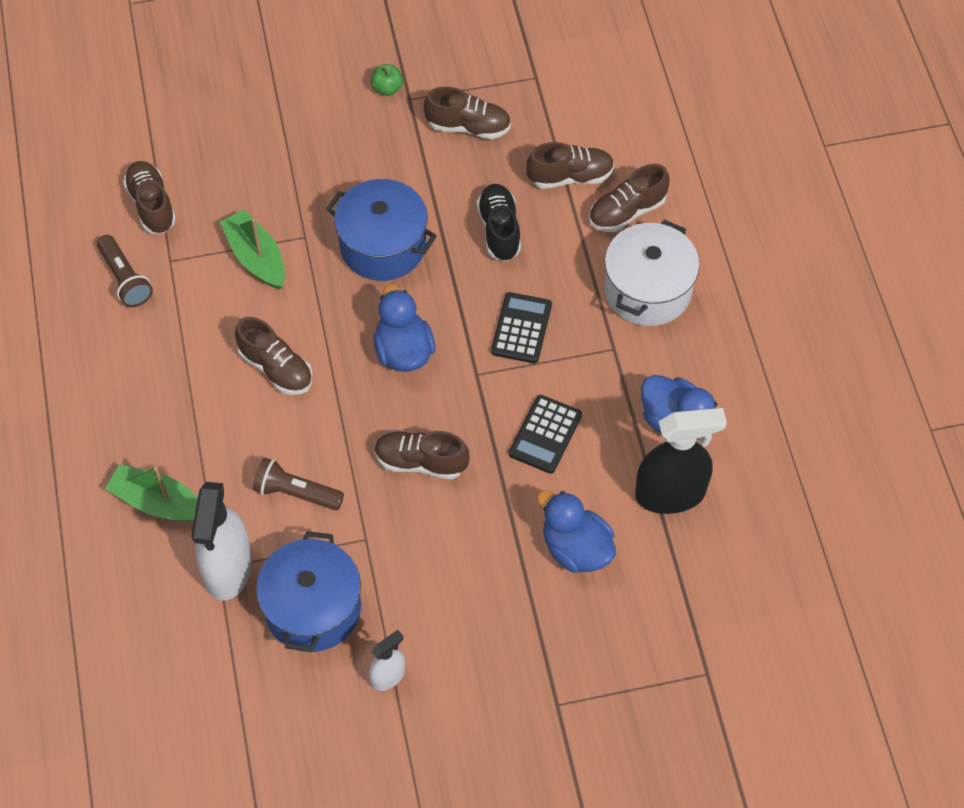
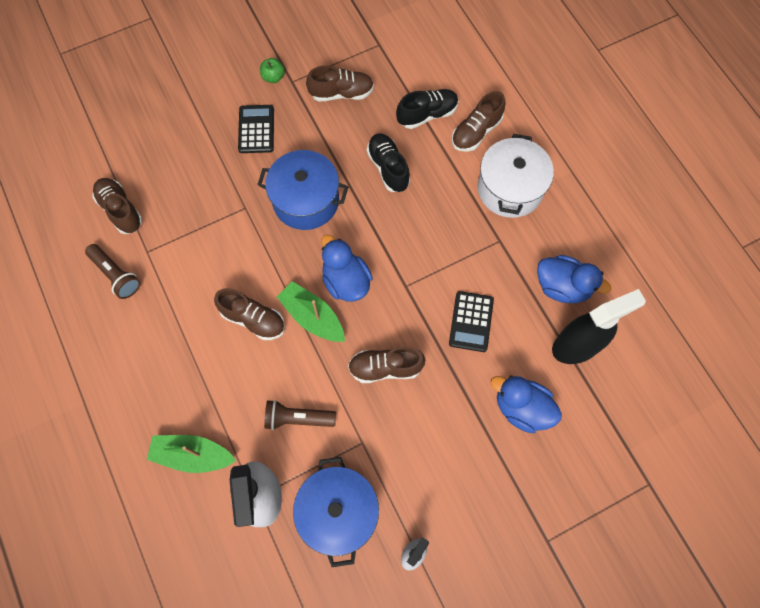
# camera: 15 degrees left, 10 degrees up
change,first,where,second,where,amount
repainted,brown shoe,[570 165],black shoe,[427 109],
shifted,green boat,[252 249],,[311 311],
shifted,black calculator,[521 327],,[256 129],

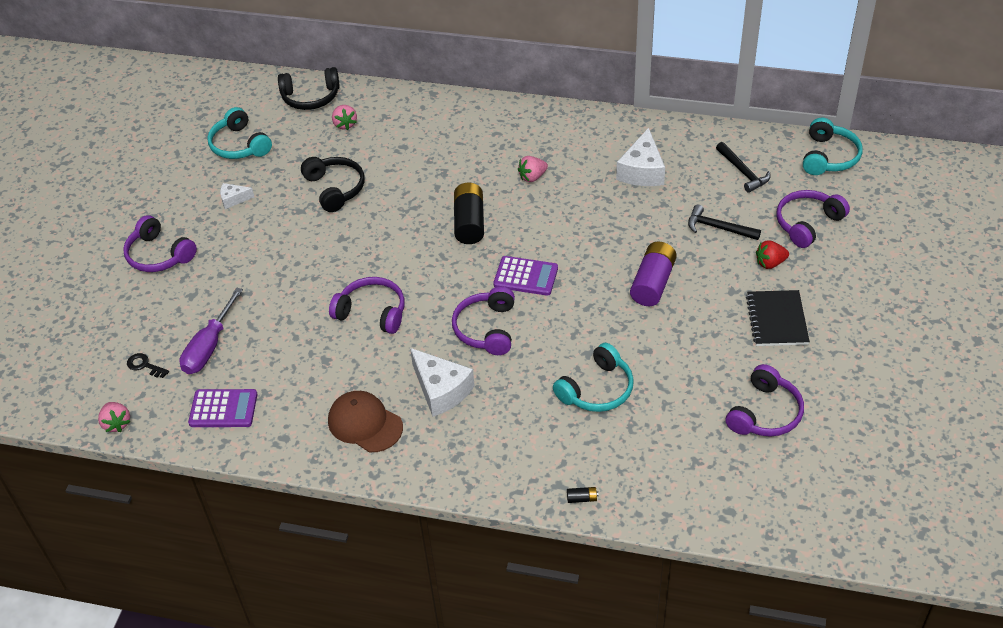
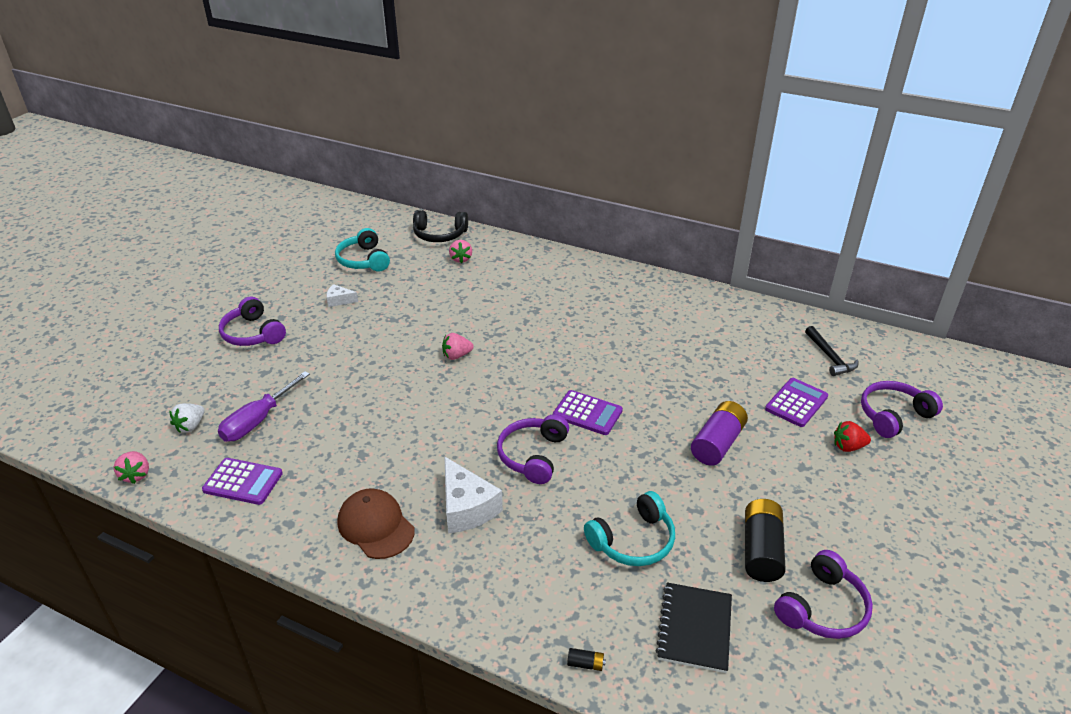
# camera: 10 degrees right, 10 degrees down
change,first,where,second,where,amount
gone,turquoise headphones,[833 146],,,
gone,white cheese,[640 157],,,
shifted,pink strawberry,[533 169],,[458 346],
gone,black headphones,[333 184],,,
shifted,black battery,[469 213],,[765 540],
swapped,black hammer,[724 222],purple calculator,[796 402],
gone,purple headphones,[367 305],,,
shifted,black notebook,[778 318],,[694 627],
swapped,black key,[148 365],white strawberry,[187 418],

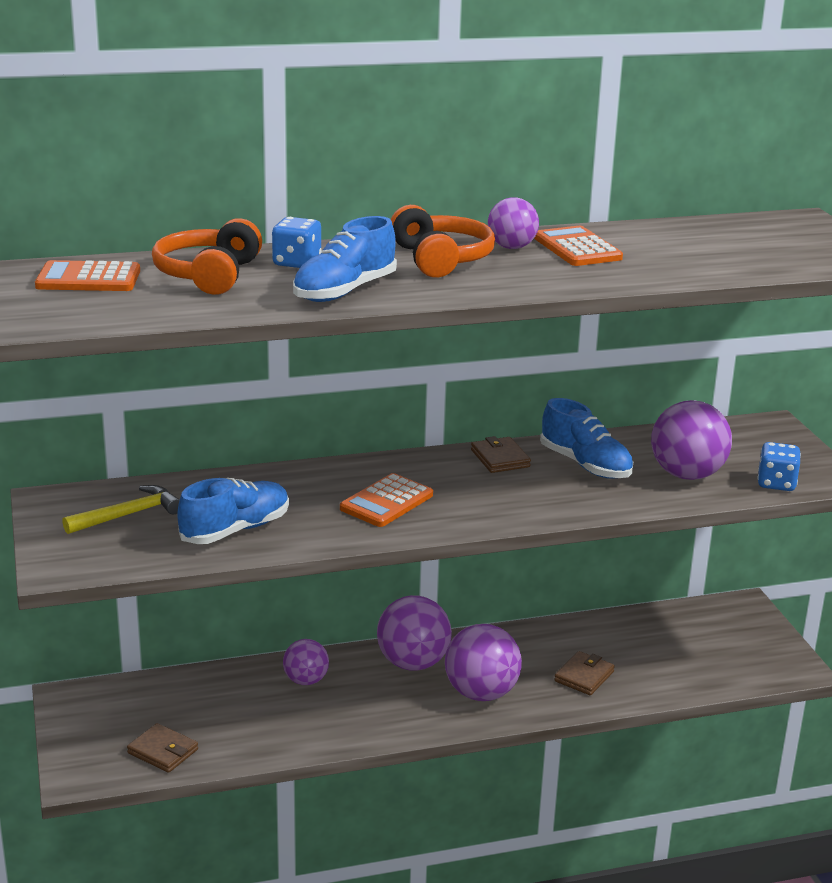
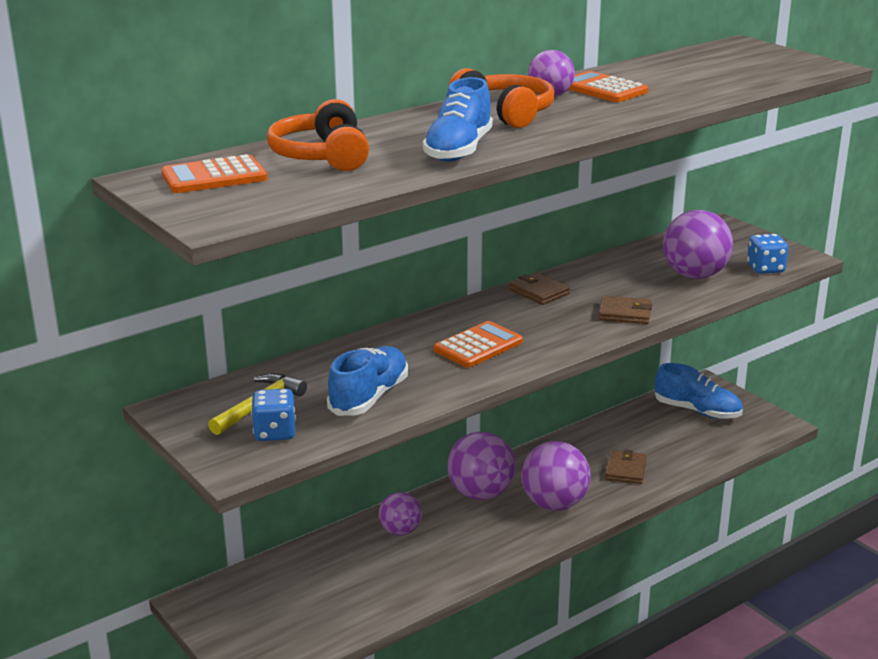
# camera: 20 degrees left, 0 degrees up
change,first,where,second,where,amount
shifted,blue dice,[297 242],,[273 415],
shifted,blue shoe,[586 438],,[699 391],
rotated,orange calculator,[386 500],,[478 344],150 degrees counterclockwise
shifted,brown wallet,[162 748],,[625 309],

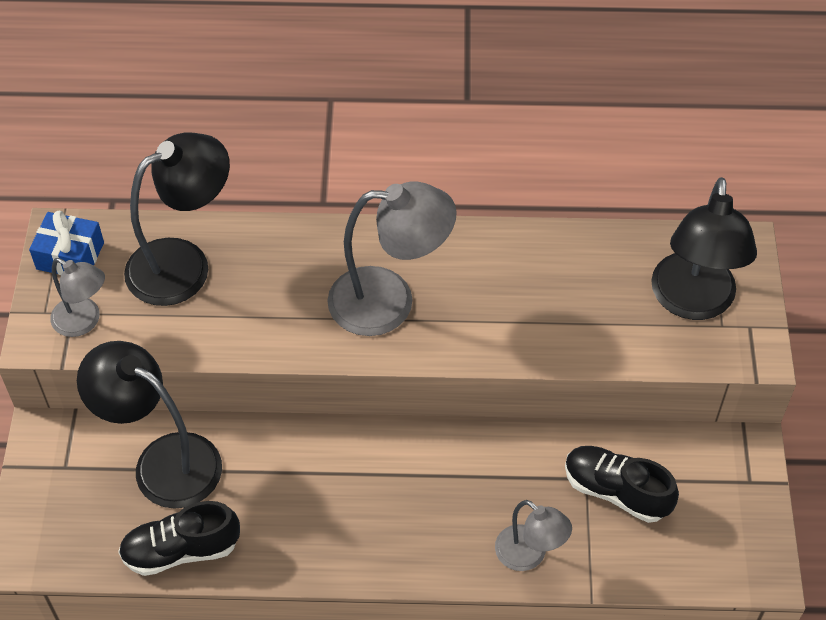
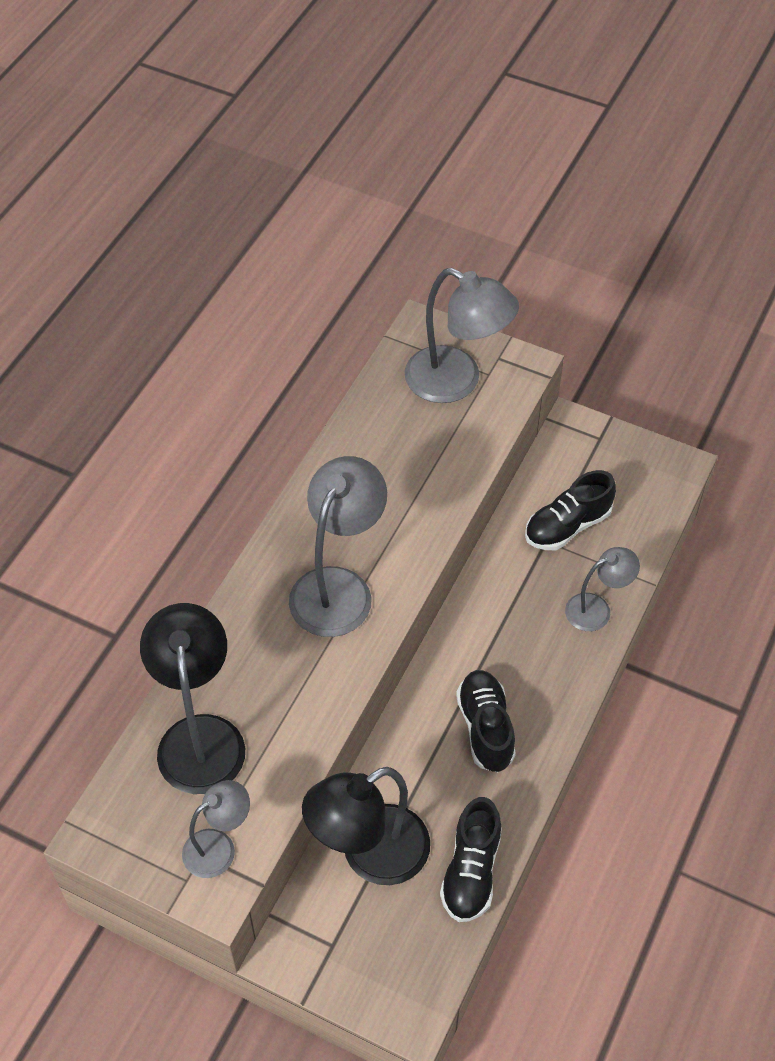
# camera: 65 degrees left, 0 degrees up
change,first,where,second,where,amount
repainted,black lamp,[704 248],grey lamp,[461 335],
gone,blue gift,[66 243],,,
new,,,black shoe,[486 721],

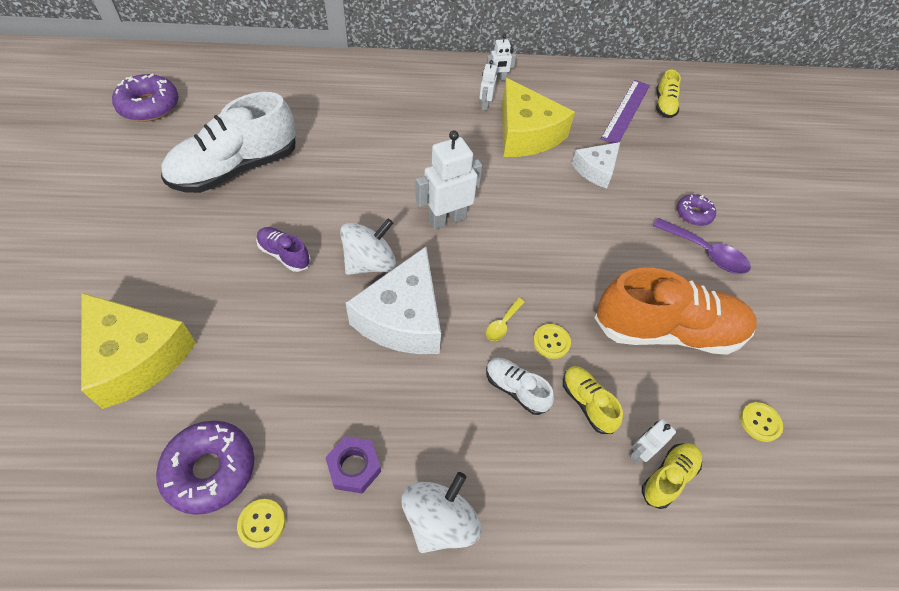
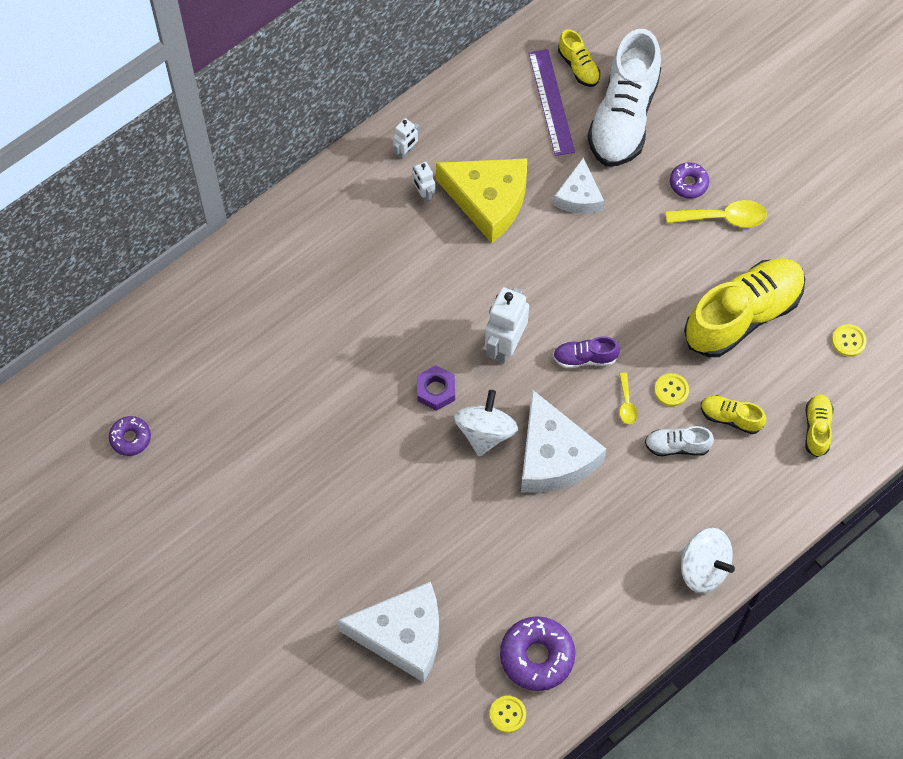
# camera: 35 degrees left, 10 degrees up
change,first,where,second,where,amount
scaled,purple donut,[145 98],,[130 436],x0.58
shifted,white shoe,[228 142],,[624 97],
repainted,purple spoon,[702 246],yellow spoon,[716 214],
shifted,purple shoe,[283 249],,[586 352],
repainted,orange shoe,[675 311],yellow shoe,[744 307],
repainted,yellow cheese,[138 351],white cheese,[388 632],
gone,white robot,[653 441],,,
shifted,purple nut,[353 465],,[436 388],
rotated,white spinning top,[441 512],,[708 561],135 degrees clockwise
shifted,yellow button,[261 523],,[507 714],

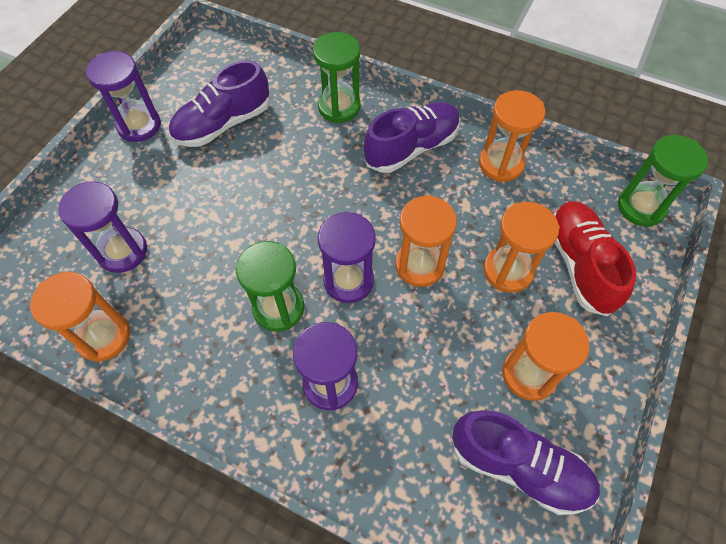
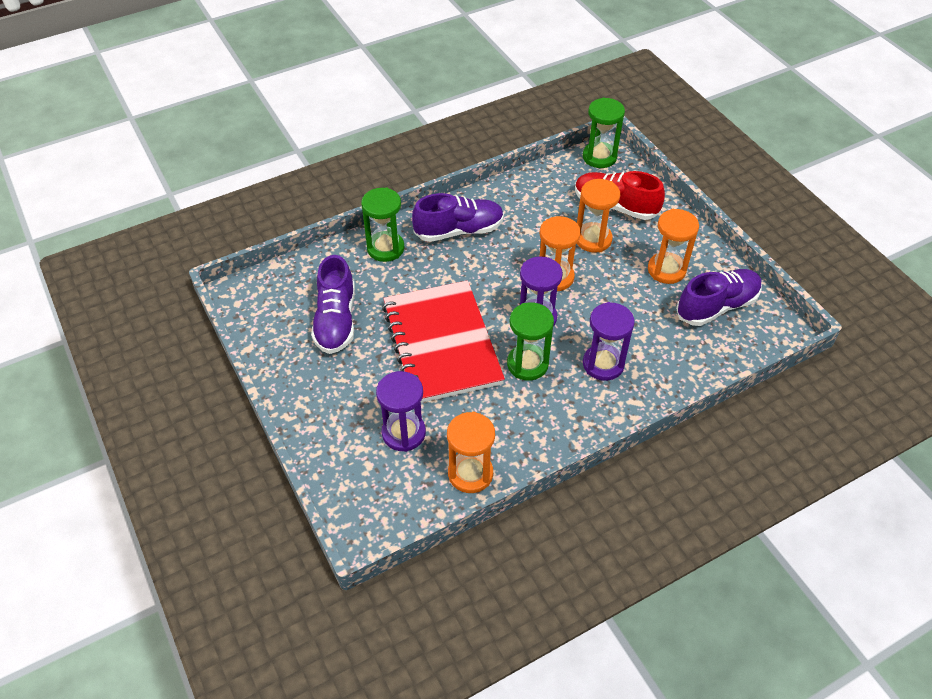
# camera: 55 degrees left, 10 degrees down
change,first,where,second,where,amount
gone,purple hourglass,[123 96],,,
gone,orange hourglass,[512 136],,,
rotated,purple shoe,[412 137],,[458 217],75 degrees clockwise
new,,,red notebook,[443 341],

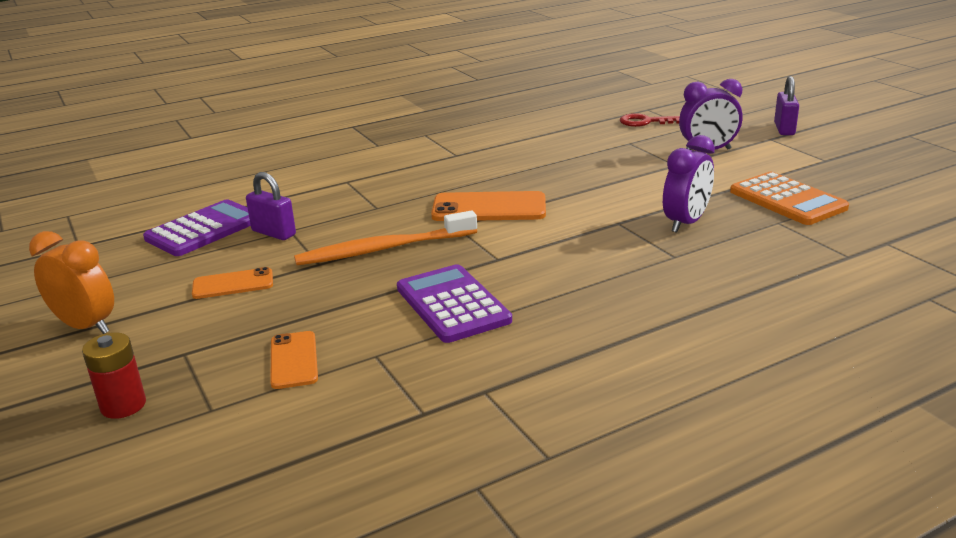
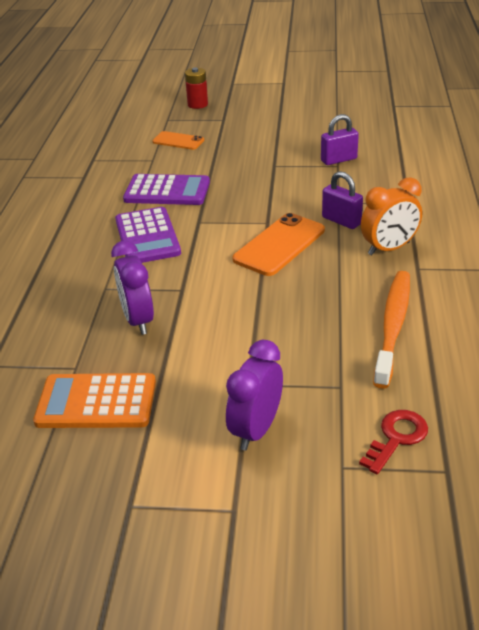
# camera: 125 degrees right, 10 degrees up
change,first,where,second,where,amount
shifted,purple padlock,[786 105],,[342 200],
shifted,purple calculator,[197 227],,[148 235],
shifted,orange toothbrush,[385 238],,[391 330],
shifted,orange clock,[71 282],,[391 216],
gone,orange phone,[232 283],,,

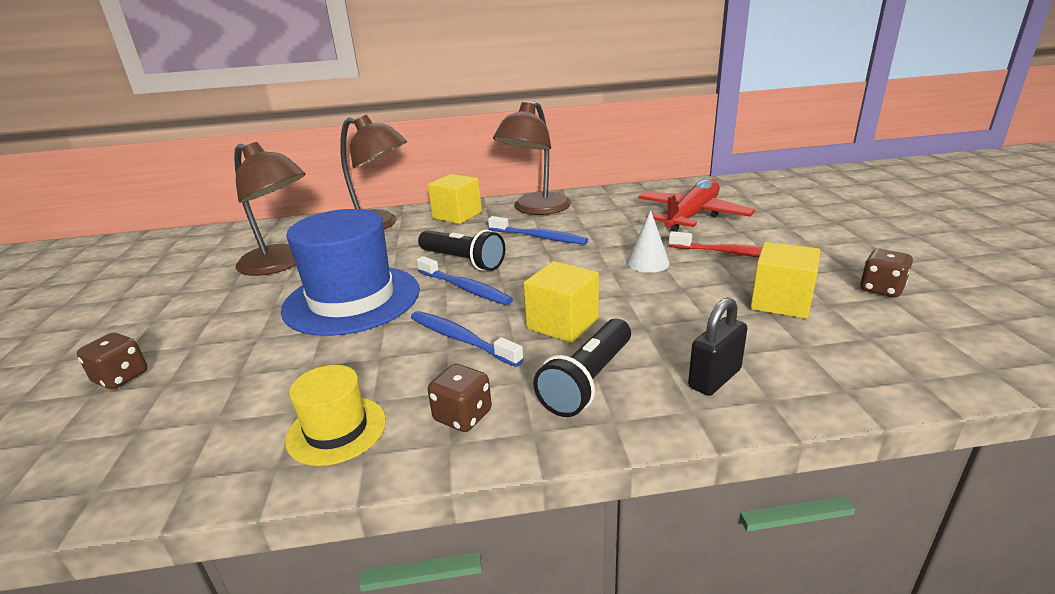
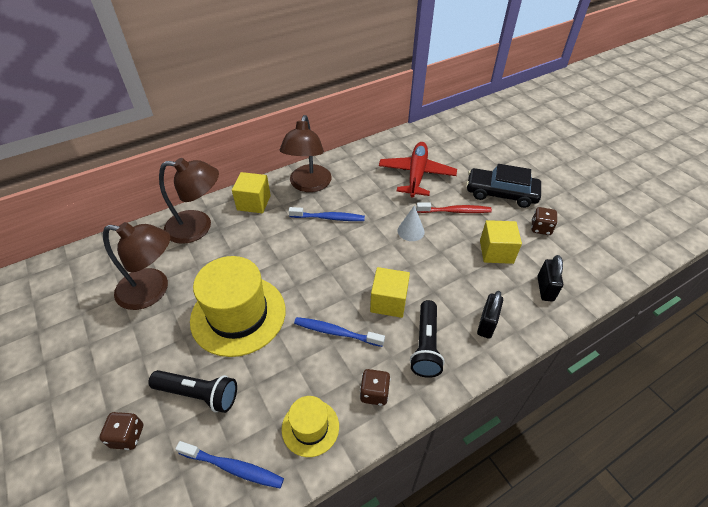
# camera: 25 degrees left, 20 degrees up
change,first,where,second,where,amount
repainted,blue hat,[350 272],yellow hat,[238 306],
shifted,black flashlight,[461 250],,[192 391],
shifted,blue toothbrush,[465 280],,[229 465],
new,,,black car,[503 186],
new,,,black padlock,[550 278],

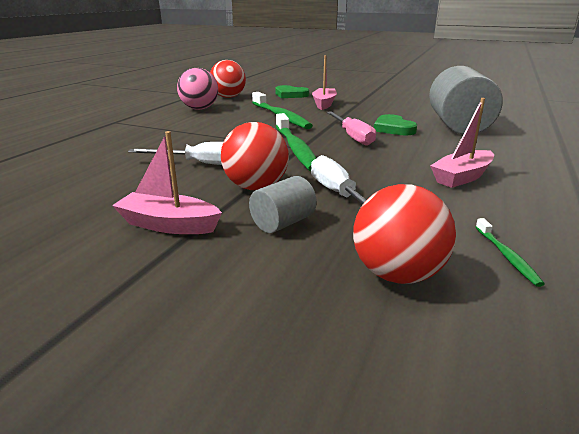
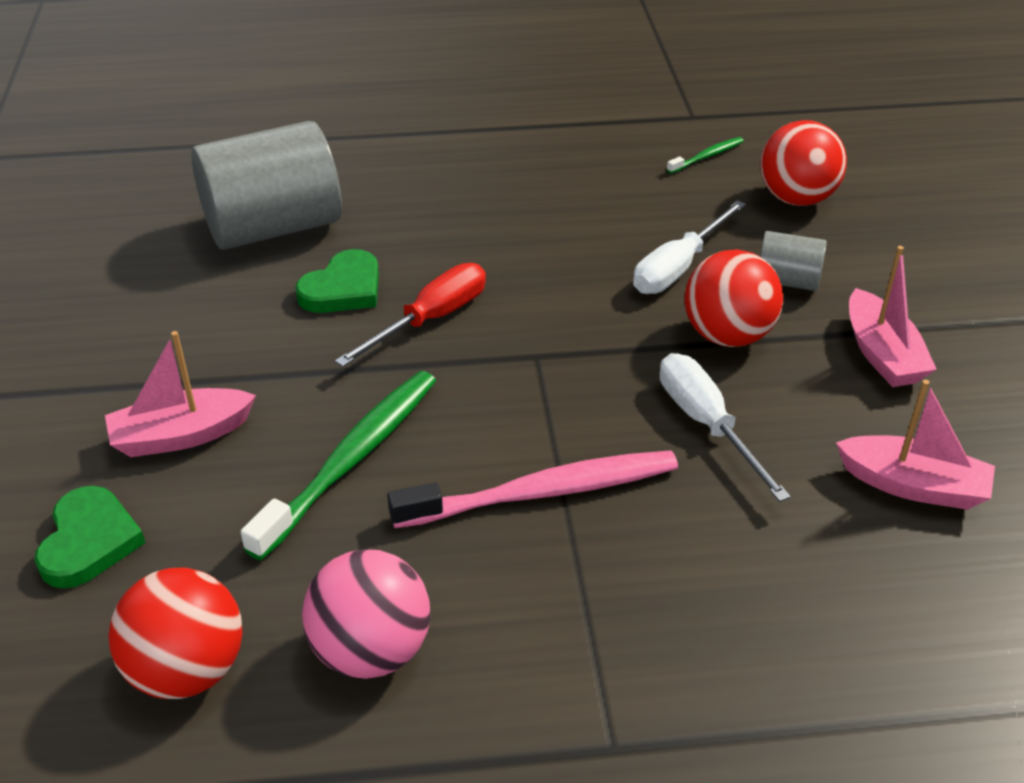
# camera: 120 degrees left, 15 degrees up
change,first,where,second,where,amount
shifted,pink boat,[462 143],,[915 445],
repainted,pink screwdriver,[351 128],red screwdriver,[410 315],
gone,green toothbrush,[296 142],,,
new,,,pink toothbrush,[532 489],

